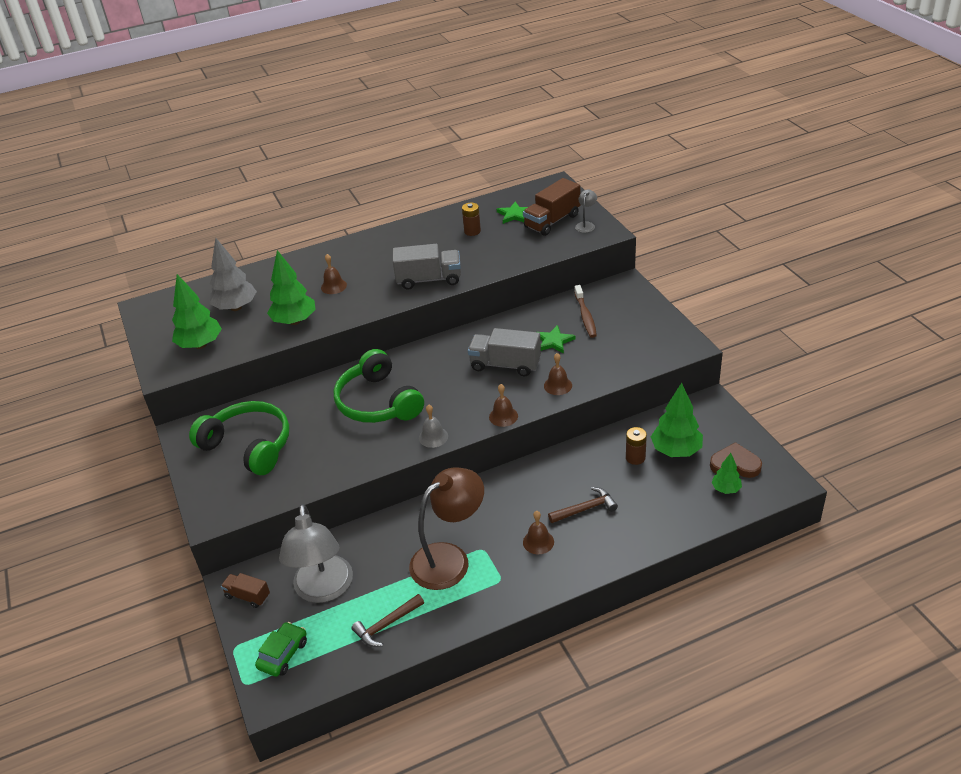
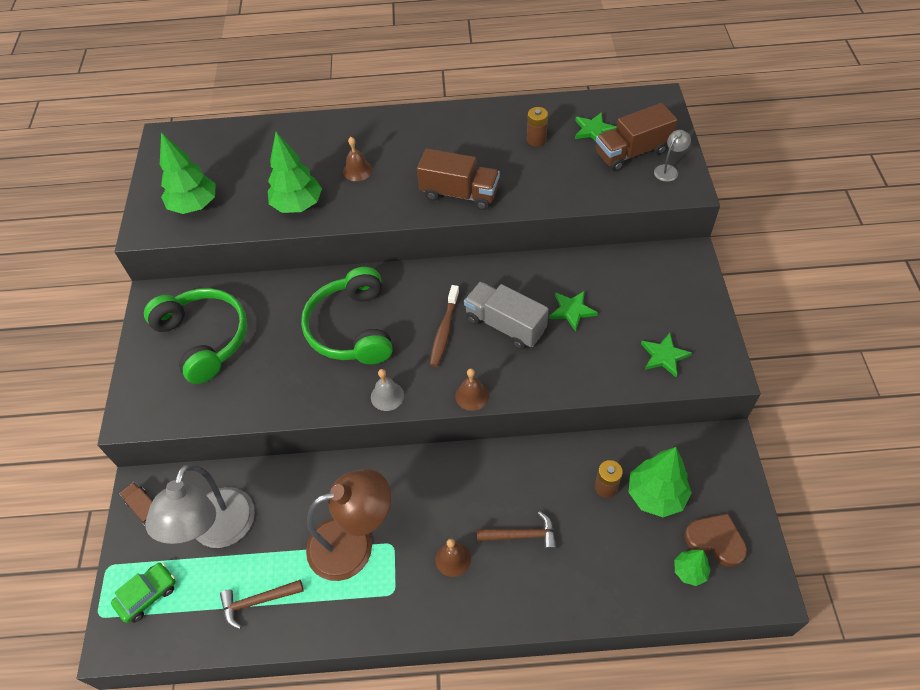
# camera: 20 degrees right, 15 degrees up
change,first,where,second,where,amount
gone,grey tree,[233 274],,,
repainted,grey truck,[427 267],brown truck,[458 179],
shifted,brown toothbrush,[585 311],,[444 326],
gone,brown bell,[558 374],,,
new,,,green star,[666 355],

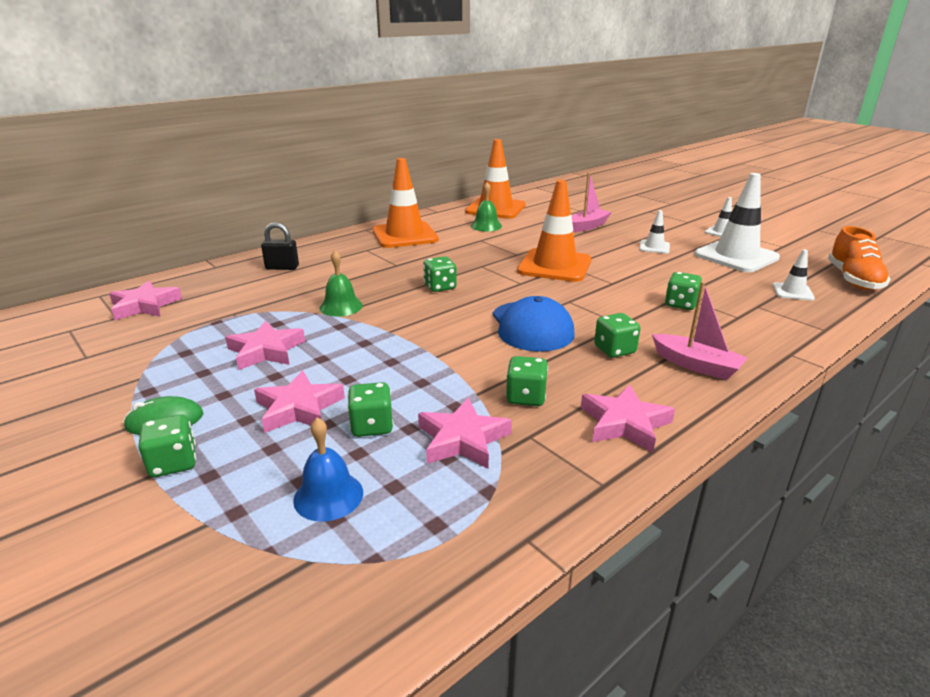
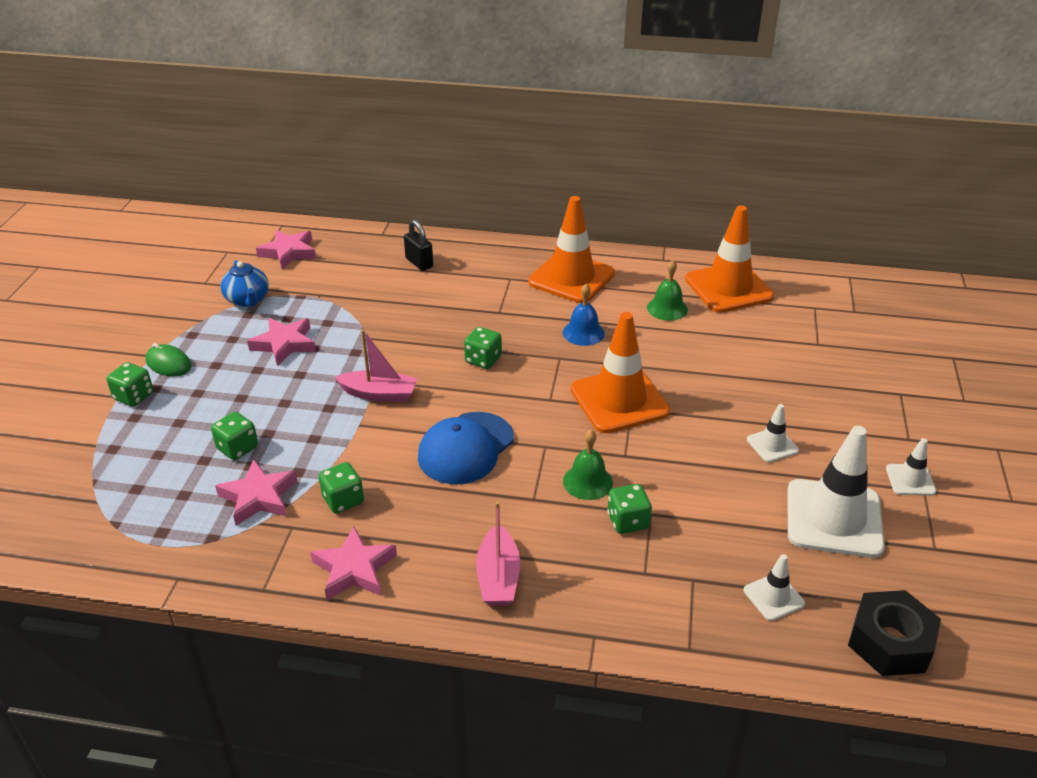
# camera: 50 degrees right, 10 degrees up
change,first,where,second,where,amount
shifted,pink boat,[592 202],,[375 365],
swapped,orange shoe,[859 258],black nut,[894 633],
shifted,green bell,[341 283],,[588 465],
gone,green dice,[617 335],,,
gone,pink star,[299 401],,,
shifted,blue bell,[328 470],,[584 315],
new,,,blue teapot,[244 283],

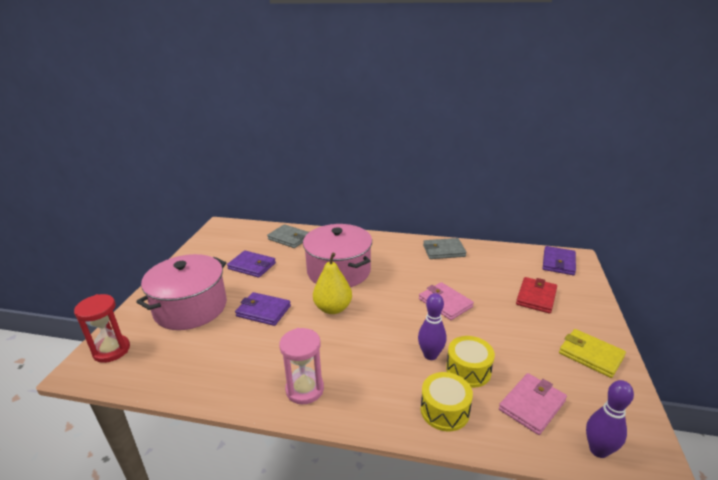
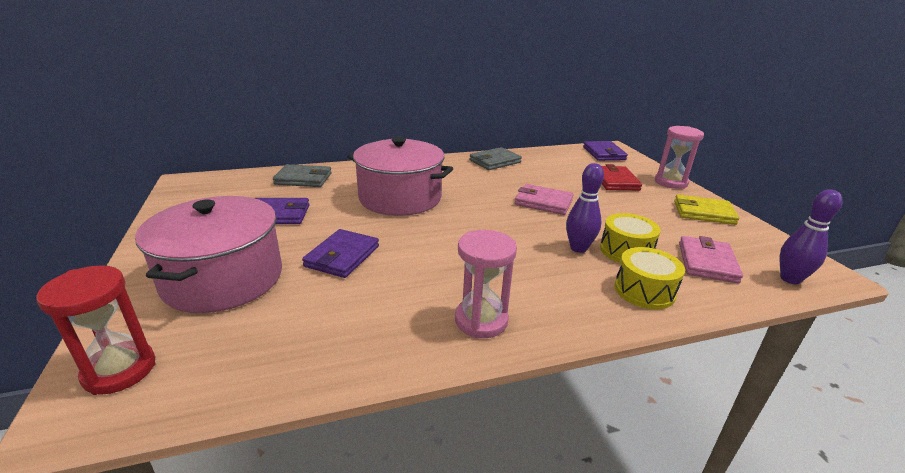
# camera: 30 degrees left, 0 degrees up
change,first,where,second,where,amount
gone,yellow pear,[332 283],,,
rotated,purple wallet,[263 309],,[340 253],60 degrees counterclockwise
new,,,pink hourglass,[679 157],

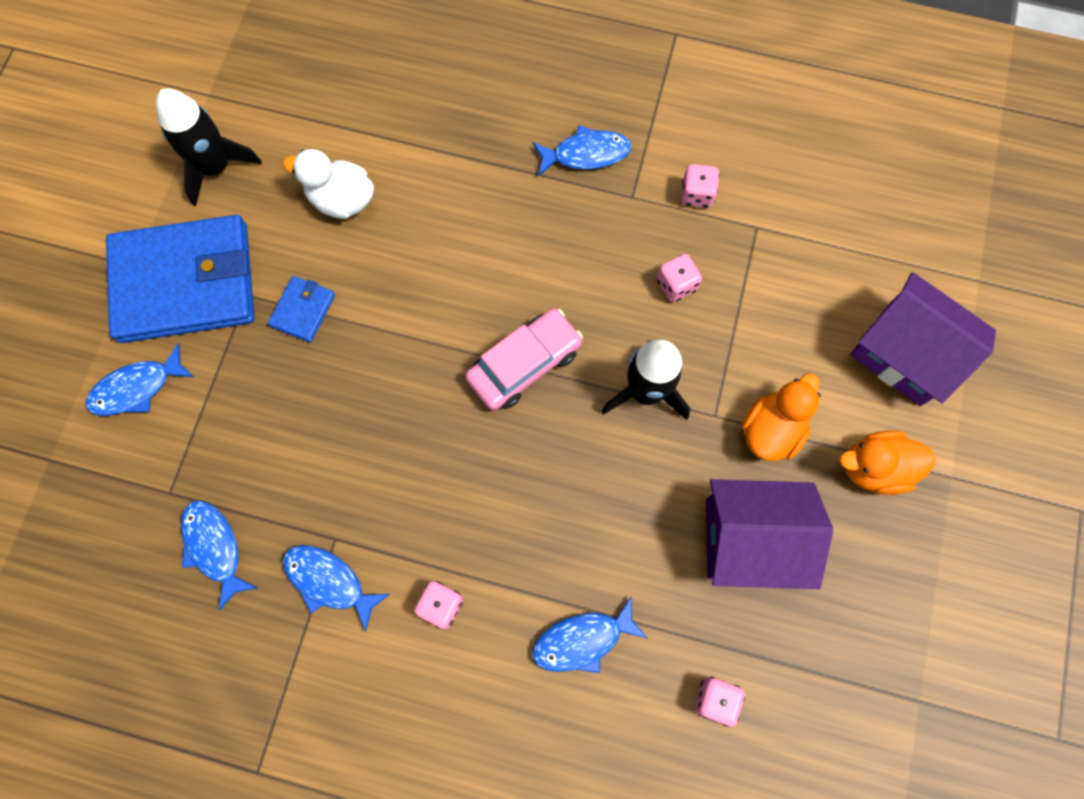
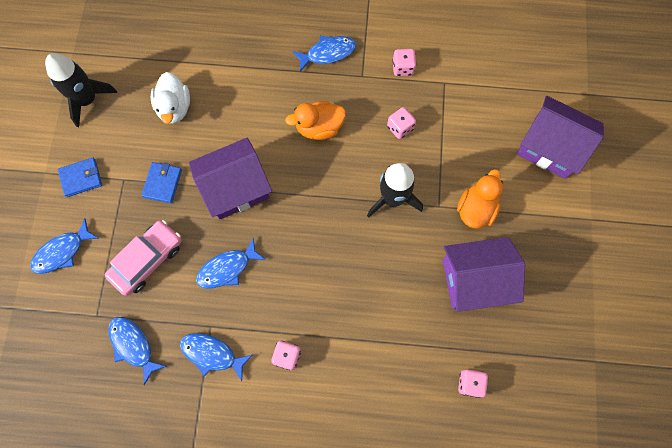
# camera: 10 degrees left, 0 degrees up
change,first,where,second,where,amount
rotated,white duck,[328 184],,[170 98],105 degrees counterclockwise
scaled,blue wallet,[180 279],,[80 177],x0.42
shifted,pink car,[524 360],,[143 258],
shifted,orange duck,[887 463],,[315 120],
shifted,blue fish,[589 635],,[231 263],
new,,,purple house,[230 179],

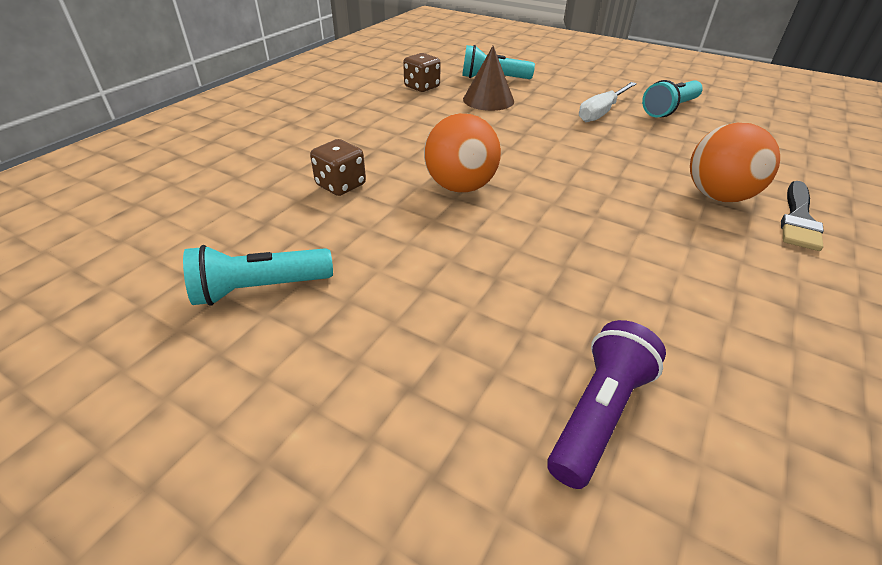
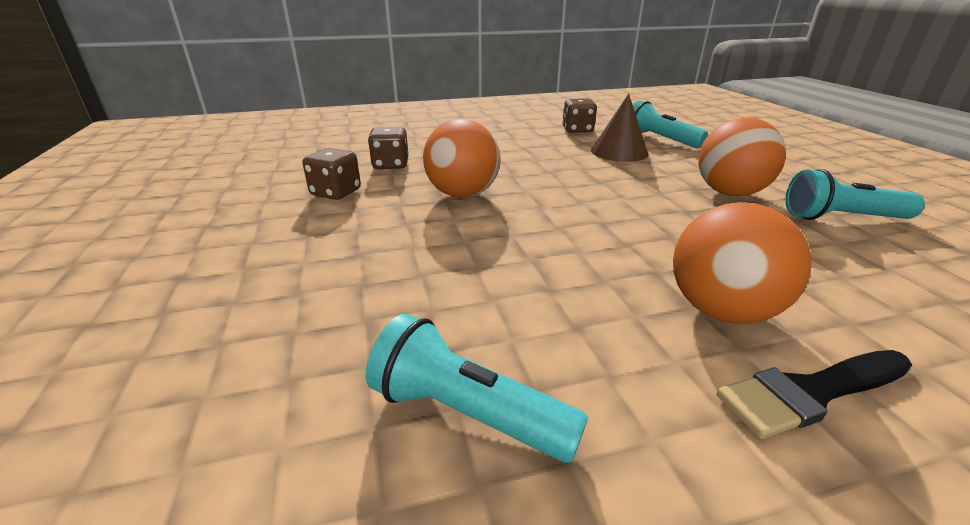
# camera: 45 degrees right, 10 degrees down
change,first,where,second,where,amount
swapped,white screwdriver,[608 102],orange ball,[742 156],
shifted,turquoise flashlight,[258 275],,[477 388],
gone,purple flashlight,[606 404],,,
new,,,brown dice,[332 174],

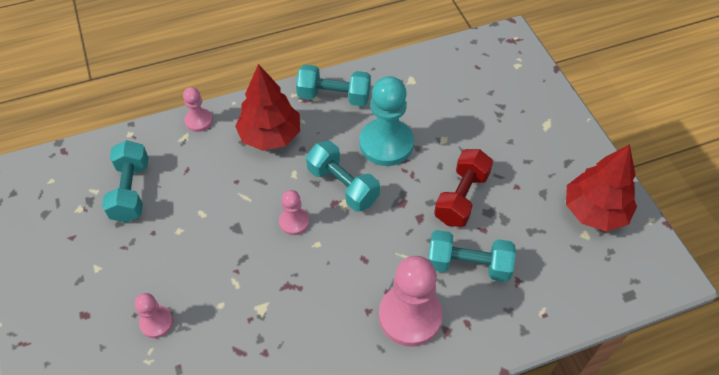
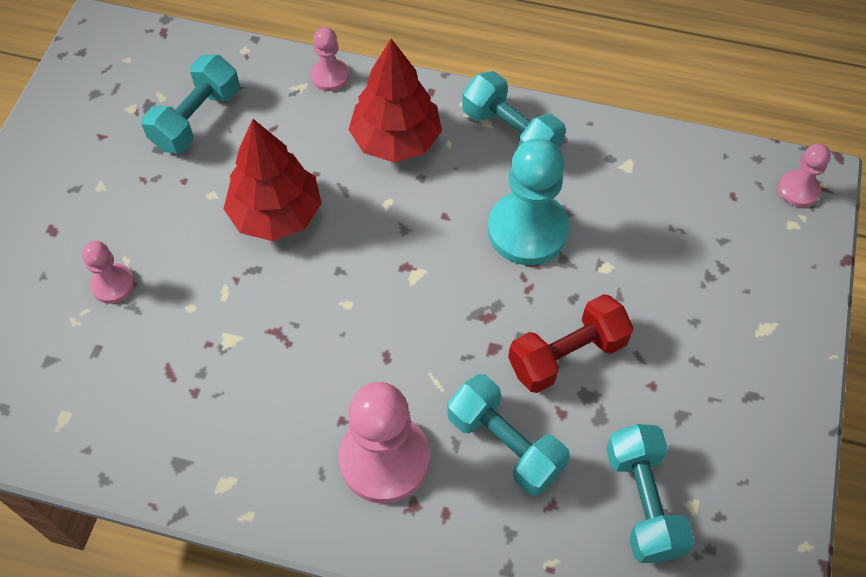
# camera: 35 degrees right, 5 degrees up
change,first,where,second,where,amount
shifted,turquoise dumbbell,[343 176],,[650 493],
shifted,red tree,[601 188],,[273 180],
shifted,pink pawn,[294 212],,[804 175],

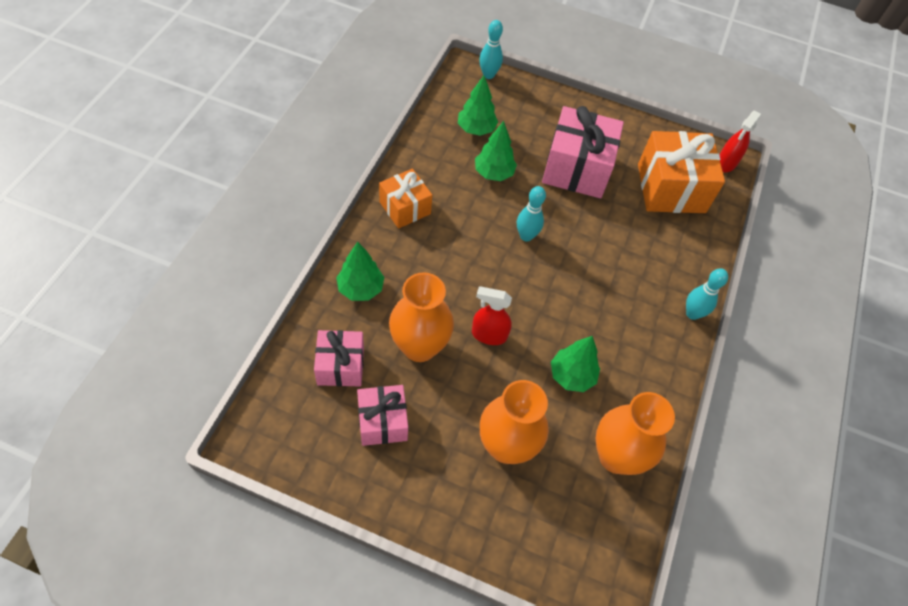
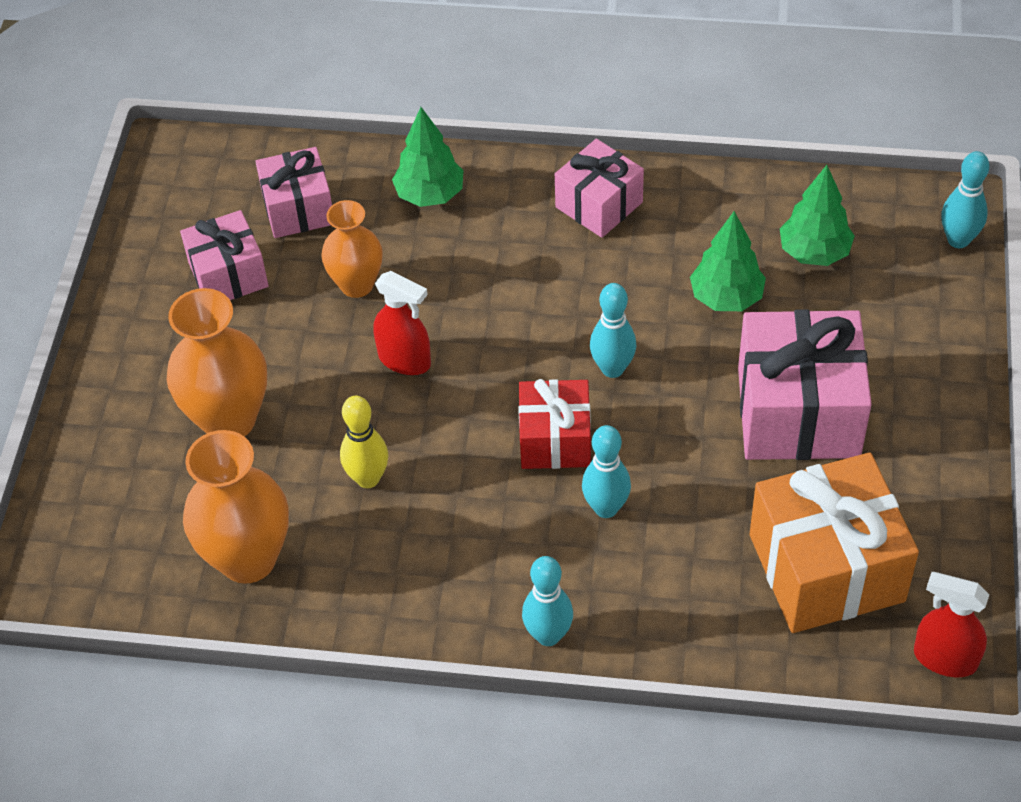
# camera: 85 degrees right, 5 degrees down
change,first,where,second,where,amount
repainted,orange gift,[405 199],pink gift,[599 188],
scaled,orange vase,[421 317],,[352 249],x0.65
rotated,red spray bottle,[492 315],,[402 323],120 degrees clockwise
swapped,green tree,[575 364],yellow bowling pin,[364 442],
new,,,red gift,[554 424],
new,,,turquoise bowling pin,[606 471],

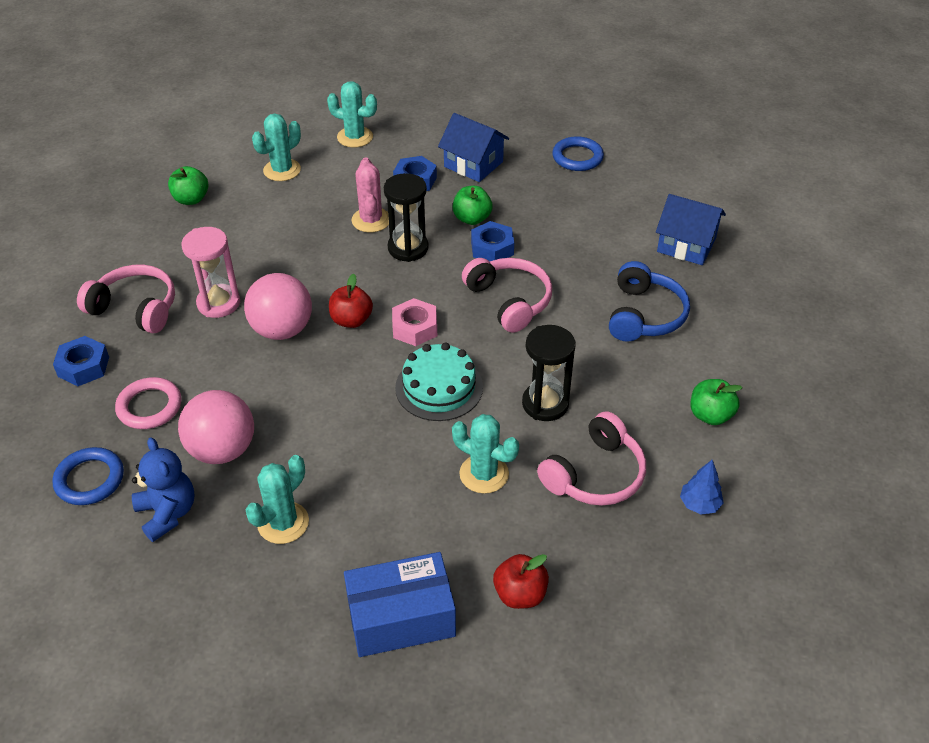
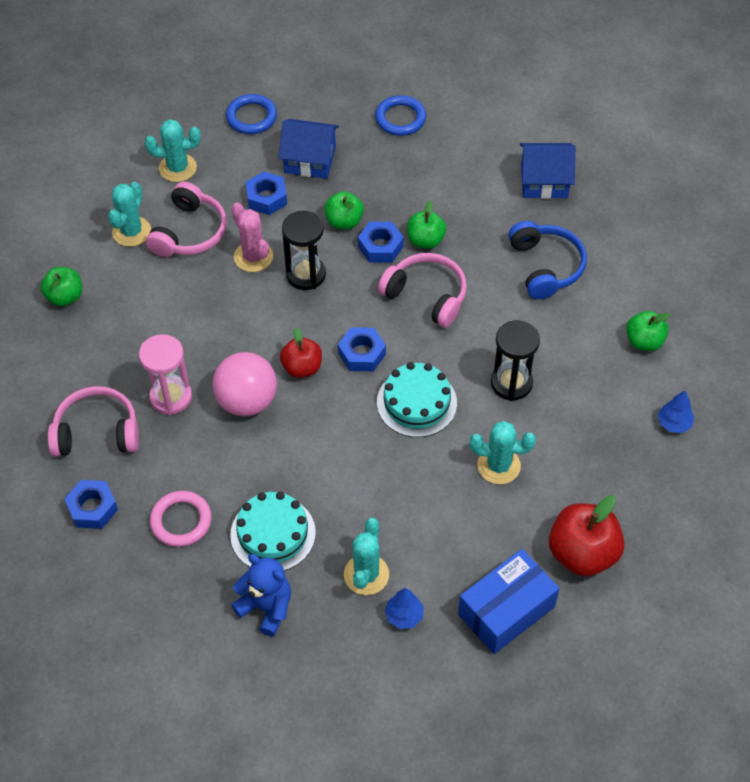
# camera: 25 degrees left, 10 degrees up
change,first,where,second,where,amount
repainted,pink nut,[414 322],blue nut,[362 349],
swapped,pink ball,[216 427],turquoise cake,[273 531],
shifted,pink headphones,[591 458],,[186 219],
shifted,blue ring,[88 476],,[251 114],
scaled,red apple,[521 581],,[587 535],x1.62
new,,,green apple,[426 224],
new,,,blue tree,[404 608],

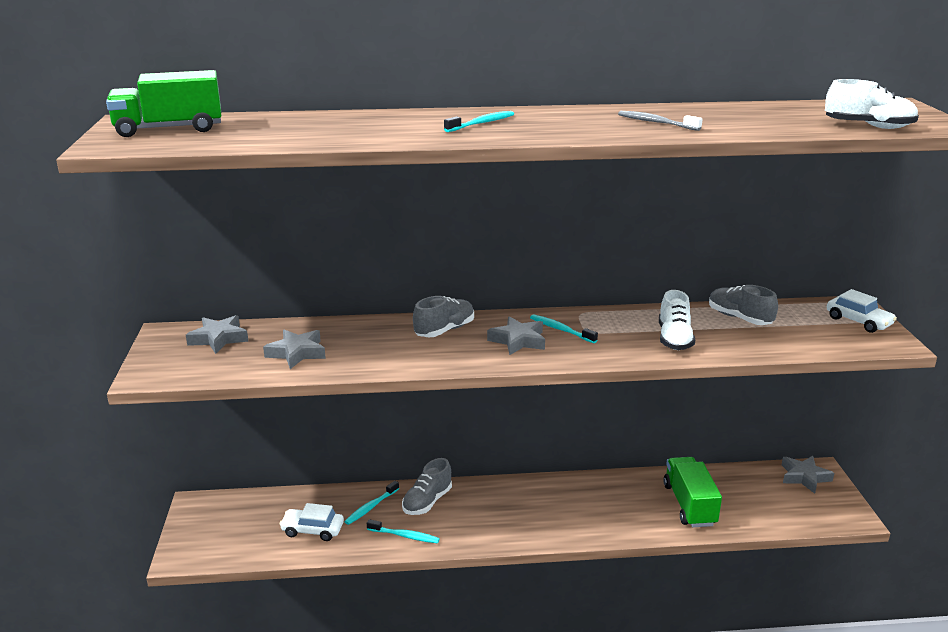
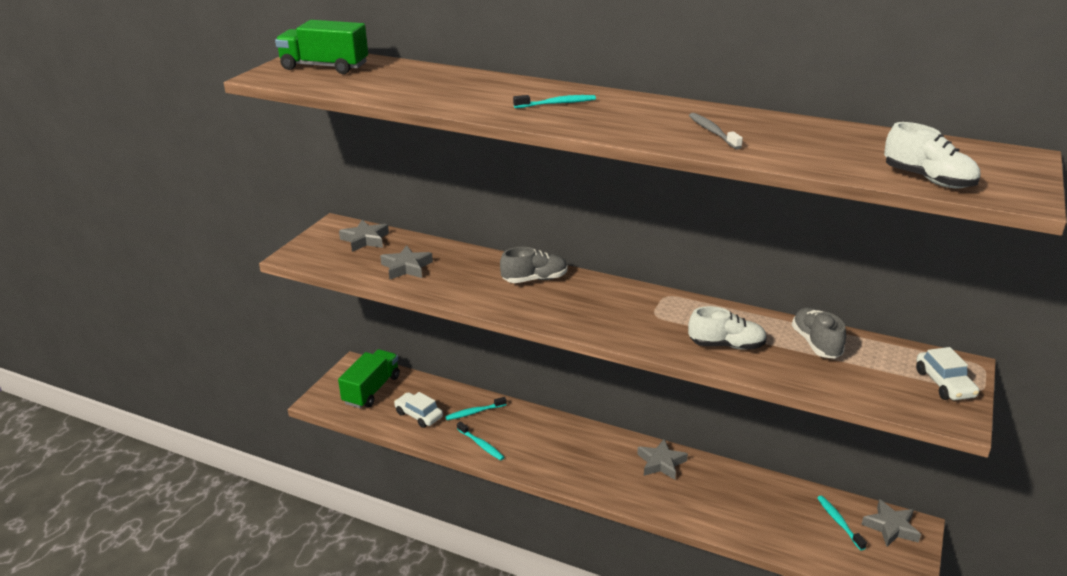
# camera: 30 degrees right, 5 degrees up
change,first,where,second,where,amount
rotated,white shoe,[677 320],,[727 328],120 degrees counterclockwise
shifted,turquoise toothbrush,[564 328],,[842 523],
shifted,grey star,[516 335],,[662 459],
shifted,green truck,[692 492],,[369 378],
gone,grey shoe,[427 486],,,

